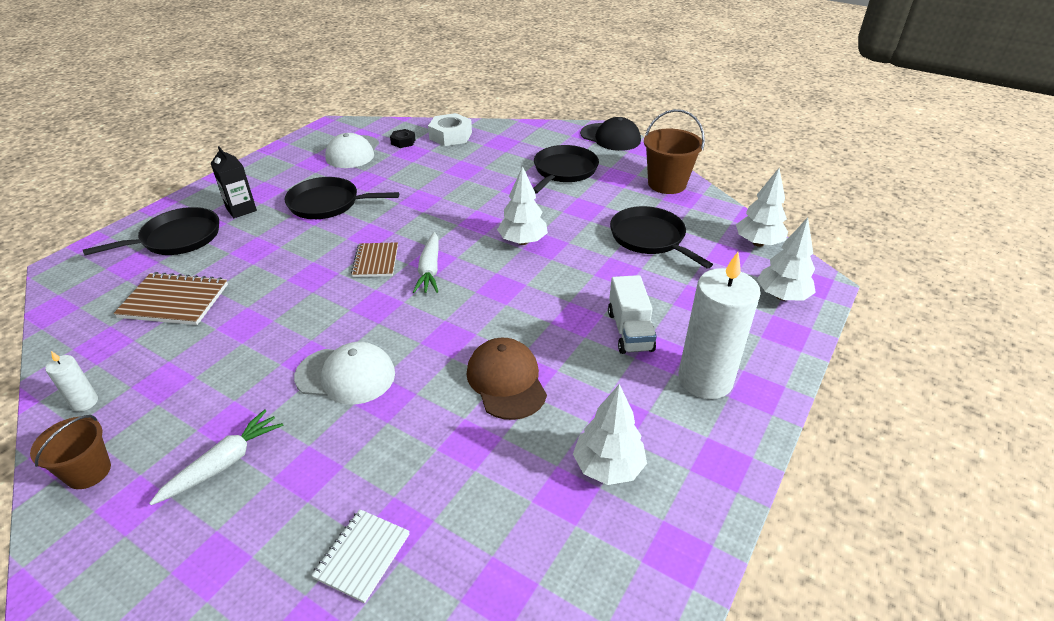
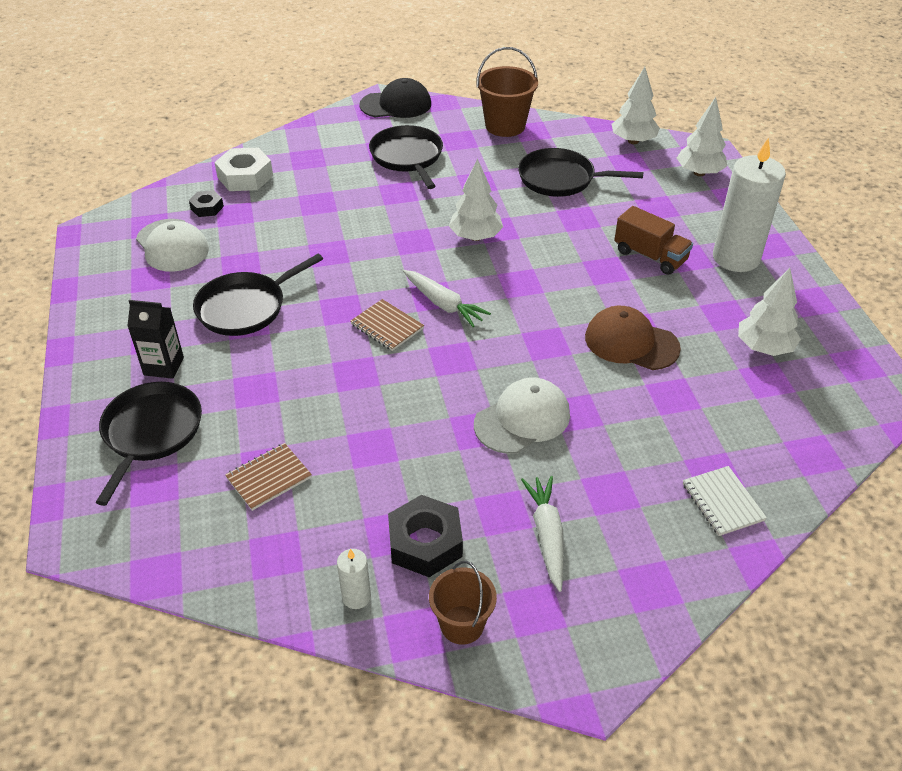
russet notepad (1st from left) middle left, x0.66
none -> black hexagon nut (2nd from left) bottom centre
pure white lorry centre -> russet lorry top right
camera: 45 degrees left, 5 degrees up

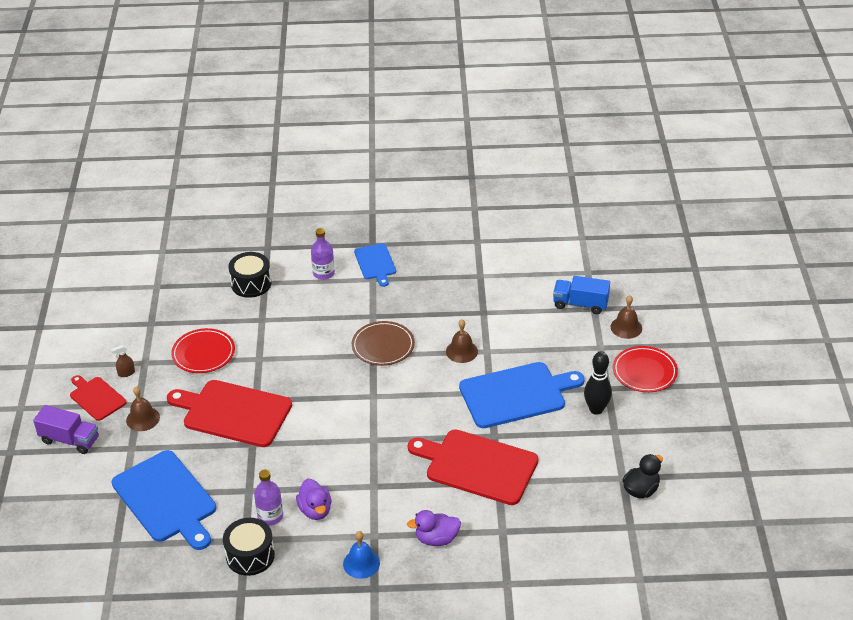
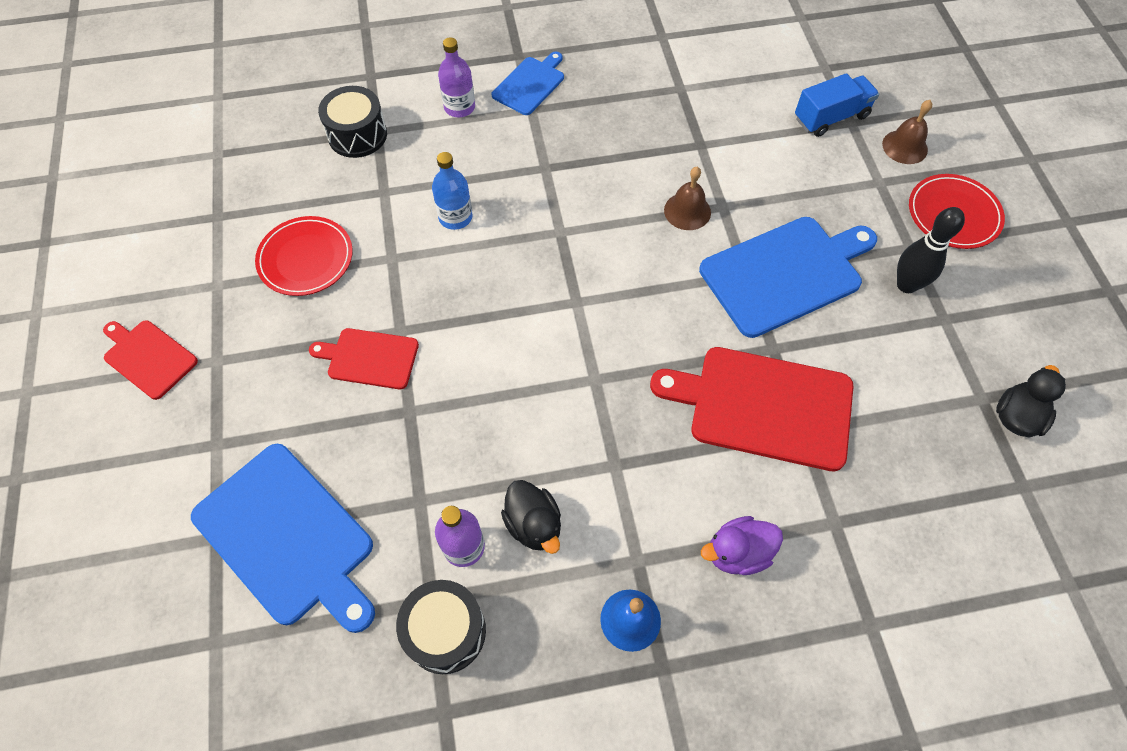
crimson cutting board (2nd from left) middle left, x0.55
none -> blue bottle top centre
blue cutting board (2nd from left) centre -> blue cutting board (2nd from left) top centre, 120 degrees counterclockwise
royal purple duck (1st from left) bottom centre -> black duck (1st from left) bottom centre
blue lorry middle right -> blue lorry top right, 150 degrees clockwise
royal purple lorry bottom left -> none
russet sprayer middle left -> none
russet hand bell (1st from left) middle left -> none
russet plate centre -> none
camera: 10 degrees left, 20 degrees up

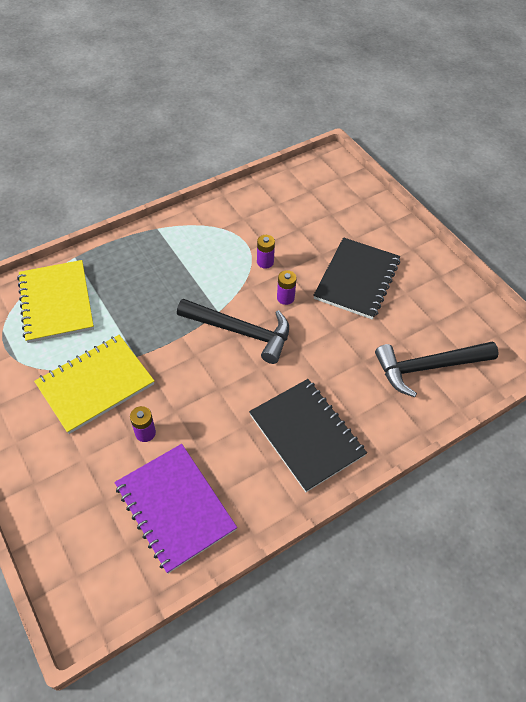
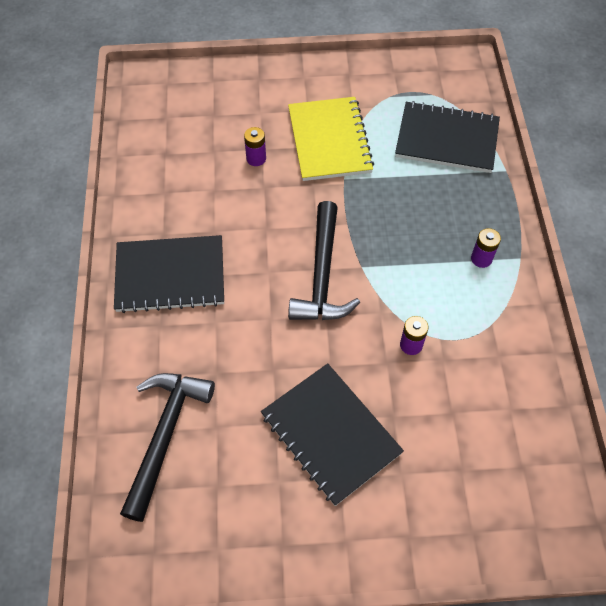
black carpenter's hammer (1st from left in the first image) centre -> black carpenter's hammer (2nd from left) centre, 45 degrees counterclockwise
bright yellow notepad (1st from left) middle left -> black notepad (3rd from left) top right
royal purple power cell (3rd from left) centre -> royal purple power cell (3rd from left) middle right, moved
royal purple notepad bottom left -> none
camera: 120 degrees right, 5 degrees up

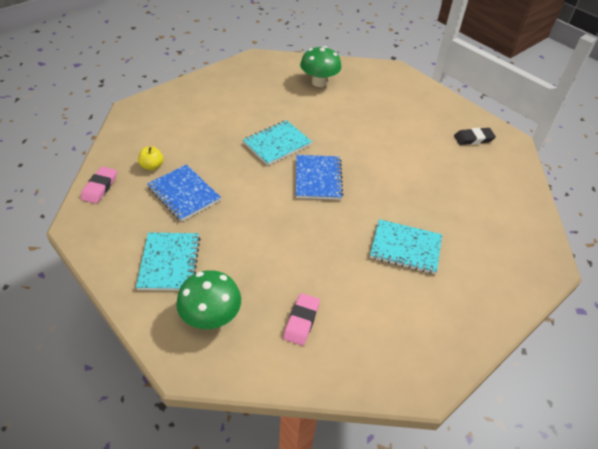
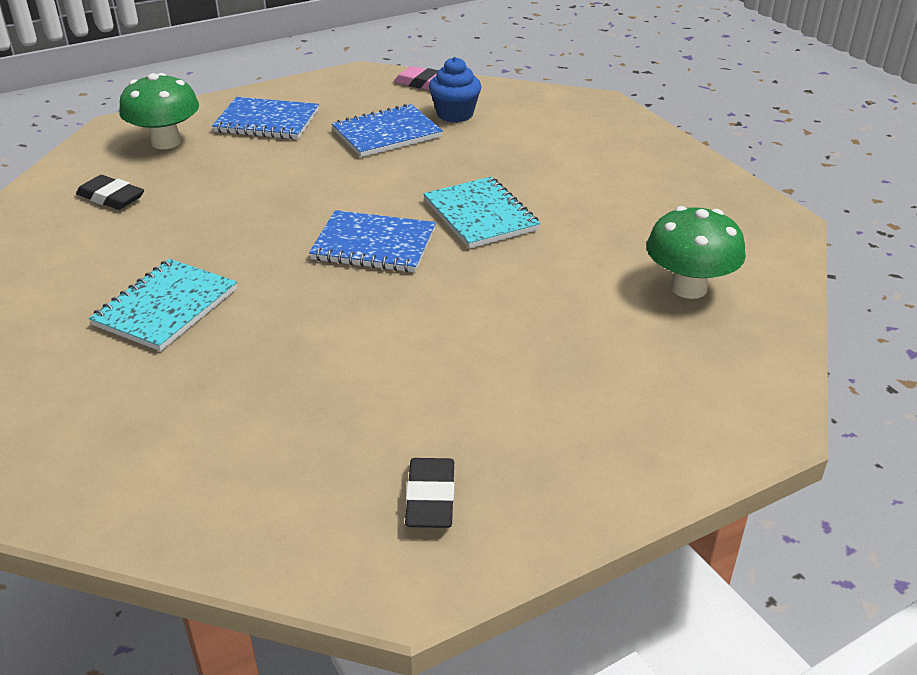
rosy pencil eraser (2nd from left) bottom centre -> black pencil eraser (1st from left) top left
teal notepad (1st from left) middle left -> blue notepad (1st from left) top left
bright yellow apple fruit middle left -> blue muffin top centre
camera: 105 degrees right, 10 degrees down

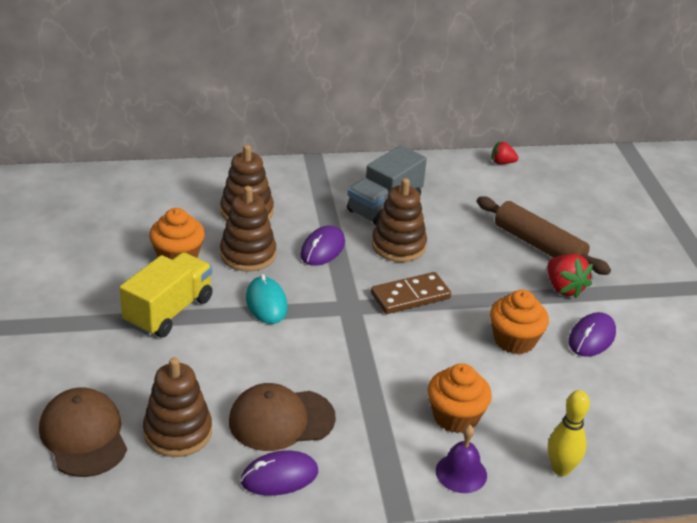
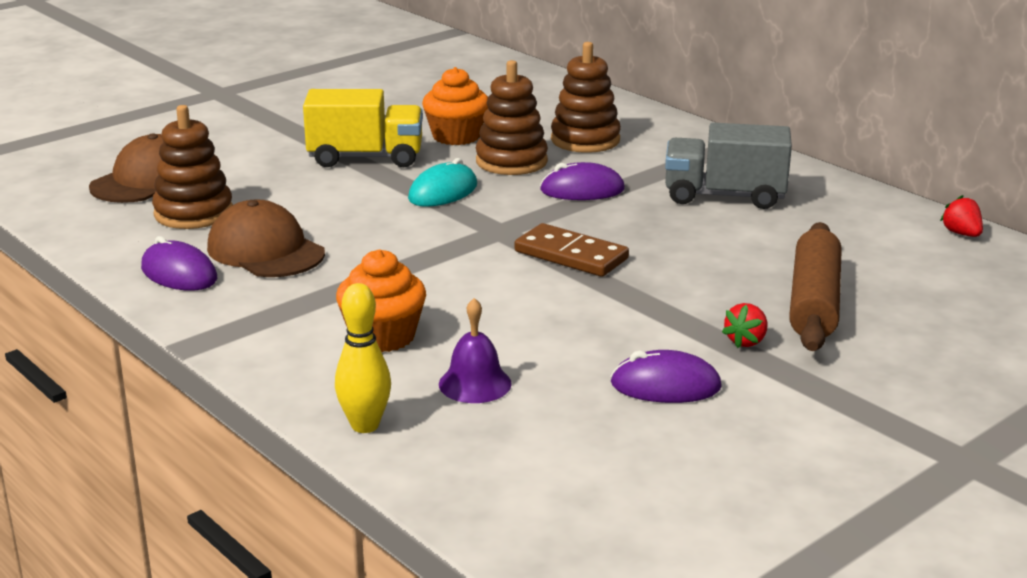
royal purple hand bell bottom centre -> royal purple hand bell centre, moved
crimson strawberry (2nd from left in the first image) middle right -> crimson strawberry (1st from left) middle right, x0.63
russet ring stacker (4th from left) centre -> none
bright orange muffin (3rd from left) middle right -> none
camera: 60 degrees right, 10 degrees down

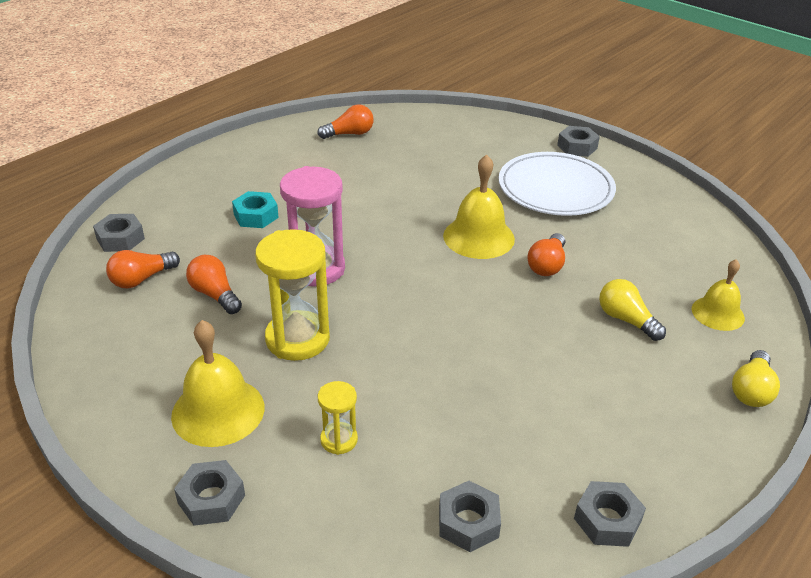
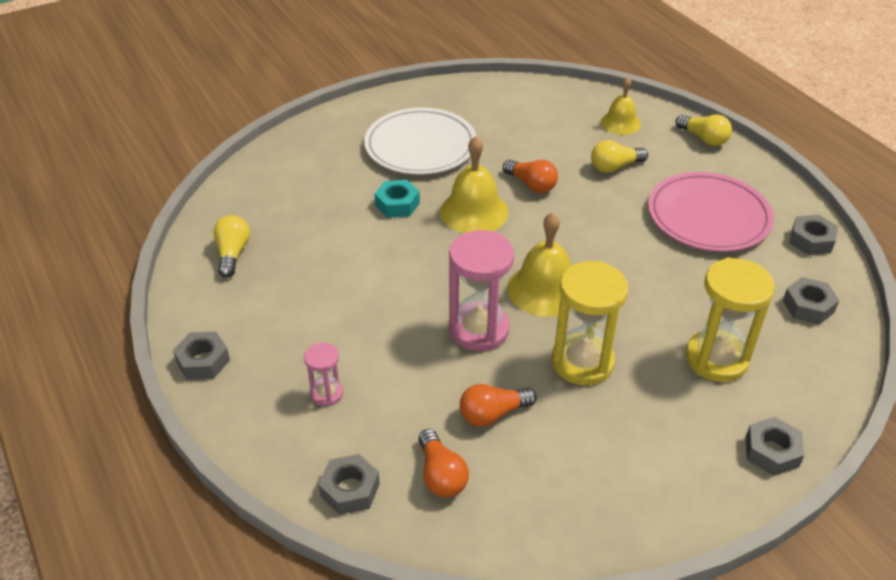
grey hexagon nut (4th from left in the first image) top right -> grey hexagon nut (1st from left) middle left, moved
bright orange bulb (3rd from left) top centre -> bright yellow bulb (1st from left) middle left
none -> rosy sand timer (1st from left) centre
teal hexagon nut middle left -> teal hexagon nut centre, moved
bright yellow hand bell (1st from left in the first image) middle left -> bright yellow hand bell (2nd from left) centre, moved
none -> rosy plate middle right
bright yellow sand timer (2nd from left) bottom centre -> bright yellow sand timer (2nd from left) middle right, x1.95
camera: 70 degrees left, 5 degrees up

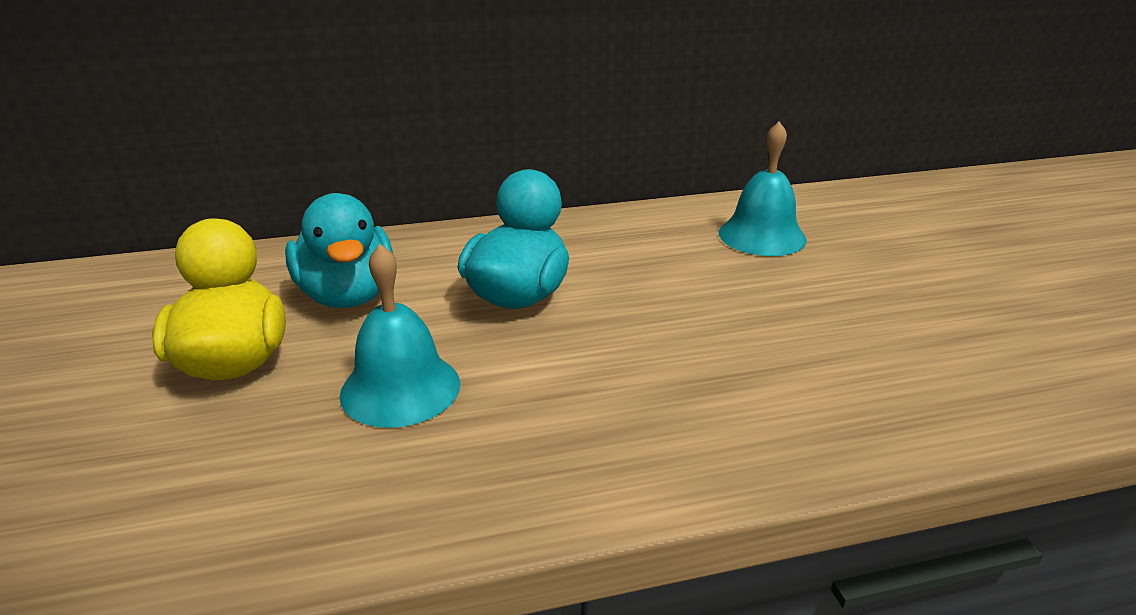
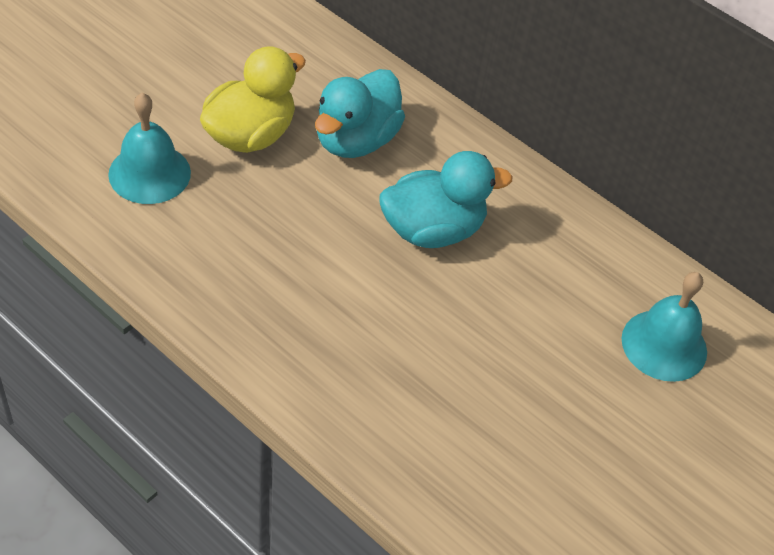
teal hand bell (1st from left) centre -> teal hand bell (1st from left) top left, moved
camera: 50 degrees right, 20 degrees up

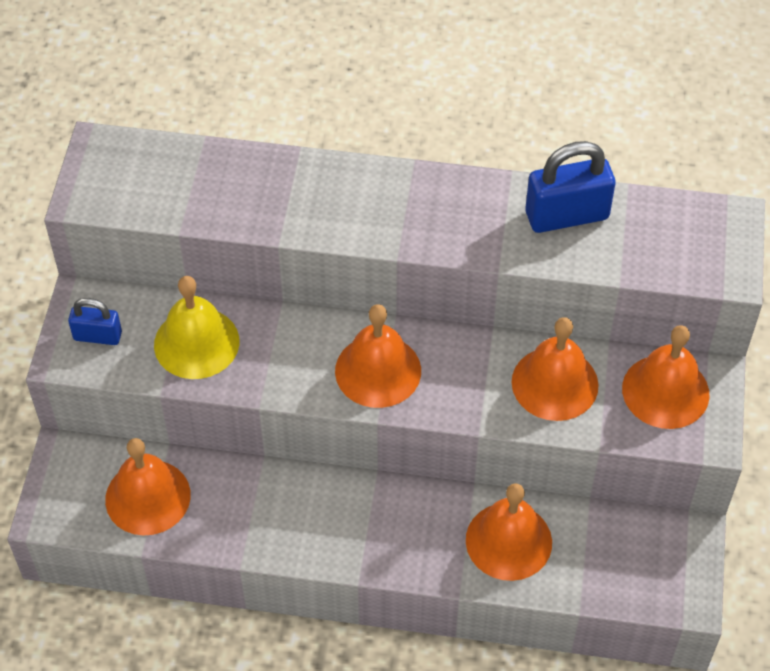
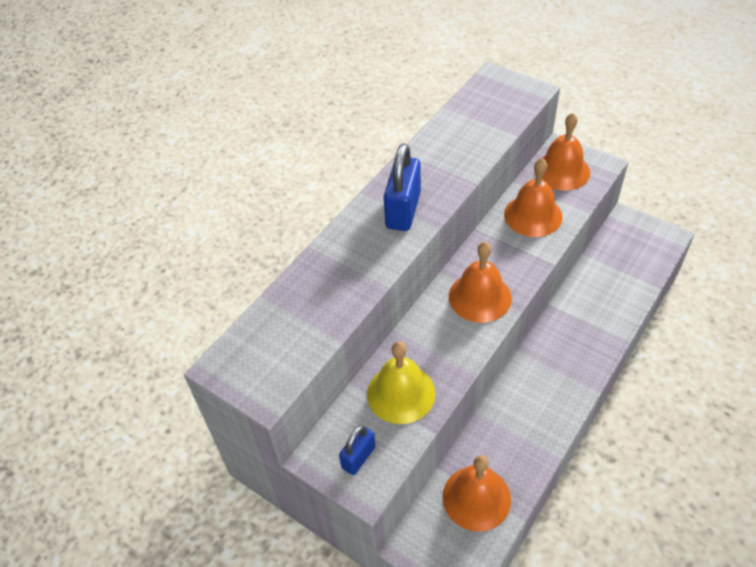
blue small lock (2nd from left) top right -> blue small lock (2nd from left) top centre, moved
bright orange hand bell (3rd from left) bottom centre -> none
camera: 60 degrees left, 5 degrees down

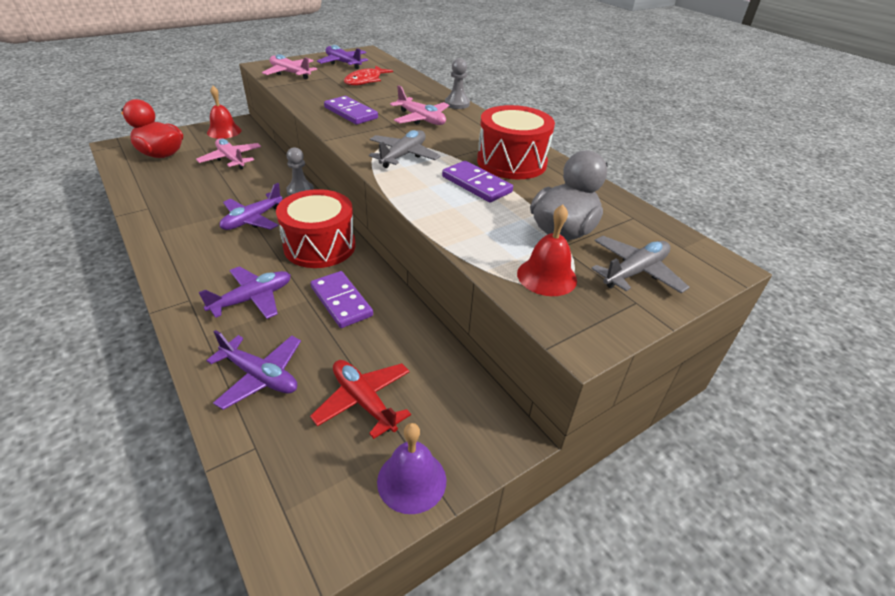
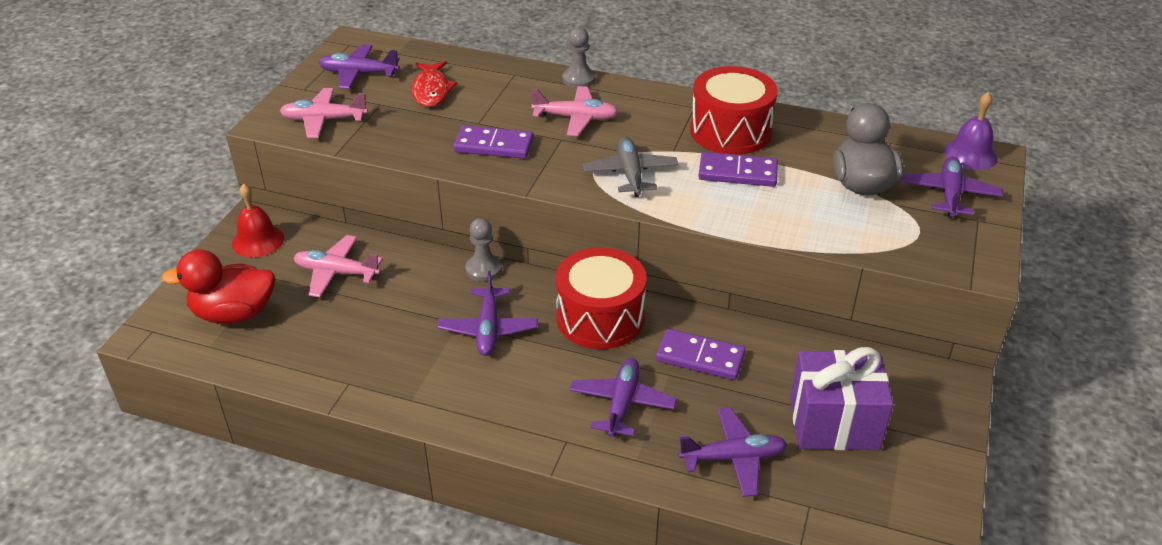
crimson aeroplane bottom centre -> royal purple present bottom right
grey aeroplane (2nd from left) middle right -> royal purple aeroplane (5th from left) middle right
royal purple hand bell bottom centre -> royal purple hand bell top right, moved
crimson hand bell (2nd from left) centre -> none
camera: 35 degrees left, 0 degrees up

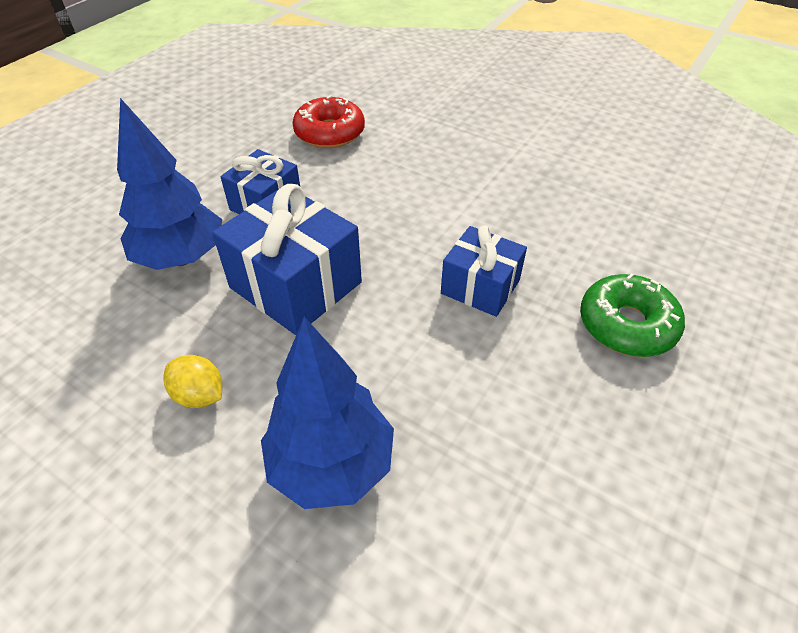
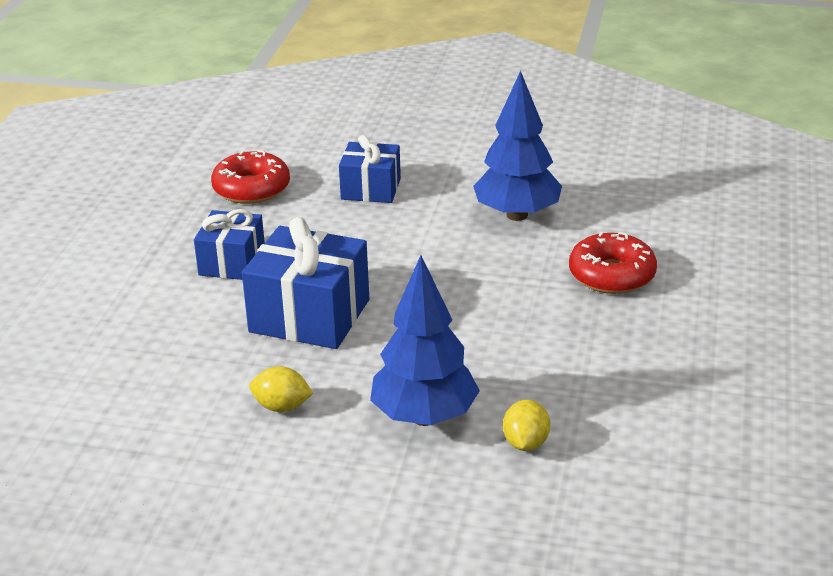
blue present (3rd from left) centre -> blue present (3rd from left) top centre, moved
blue tree (1st from left in the first image) top left -> blue tree (2nd from left) top centre, moved
none -> bright yellow lemon (2nd from left) bottom centre
leaf-green donut middle right -> crimson donut (2nd from left) middle right
camera: 20 degrees left, 15 degrees down

